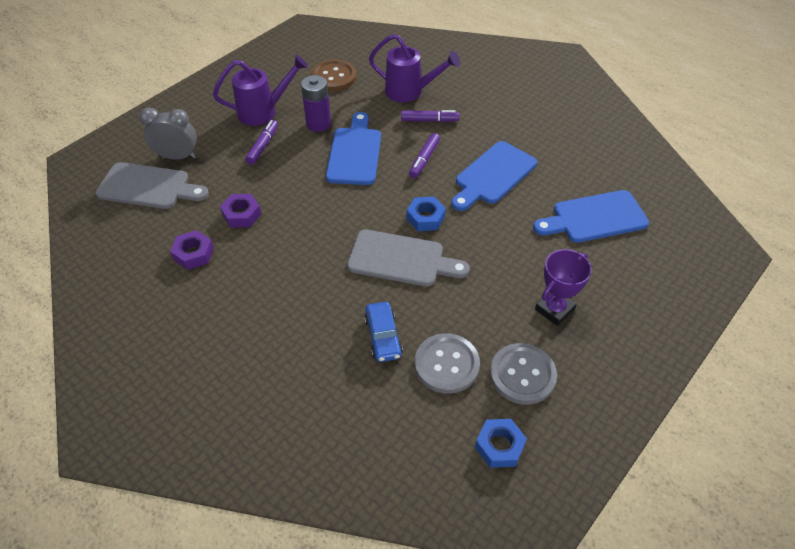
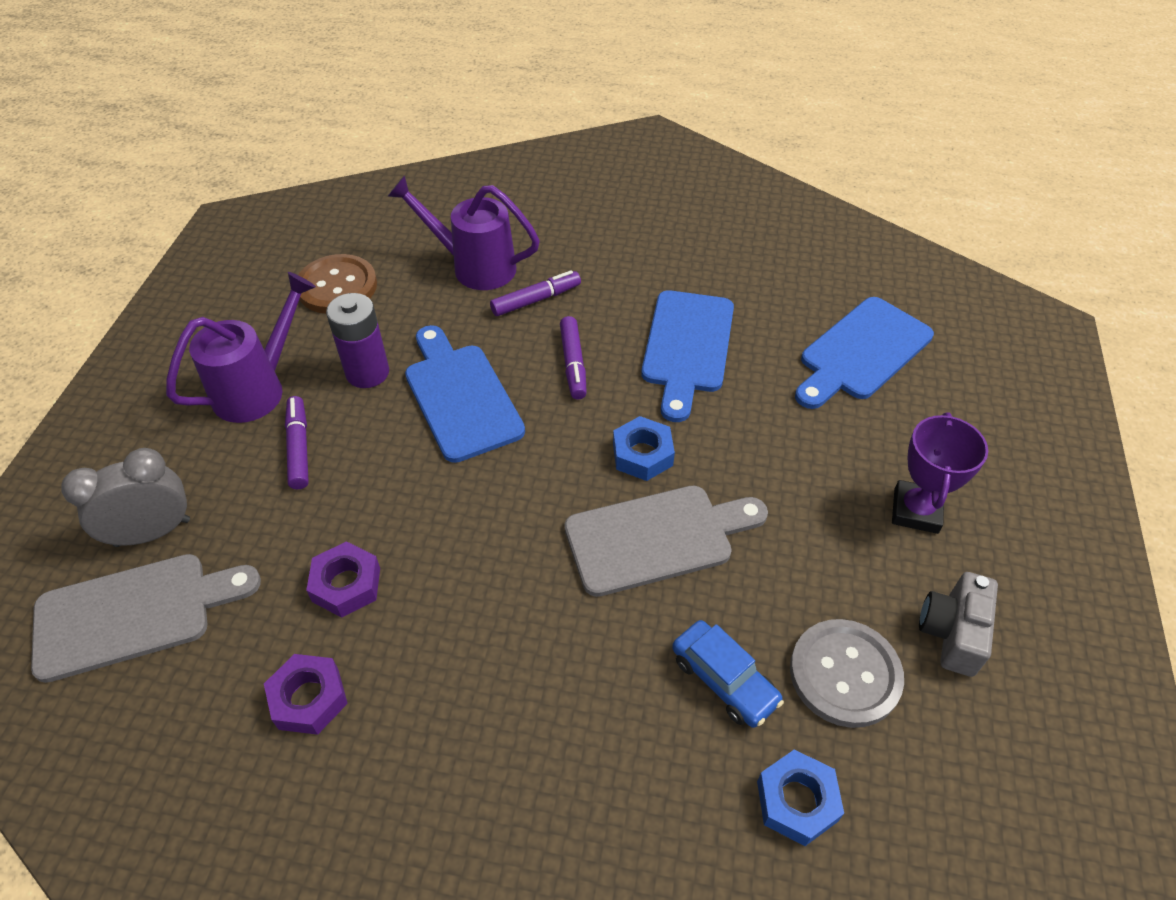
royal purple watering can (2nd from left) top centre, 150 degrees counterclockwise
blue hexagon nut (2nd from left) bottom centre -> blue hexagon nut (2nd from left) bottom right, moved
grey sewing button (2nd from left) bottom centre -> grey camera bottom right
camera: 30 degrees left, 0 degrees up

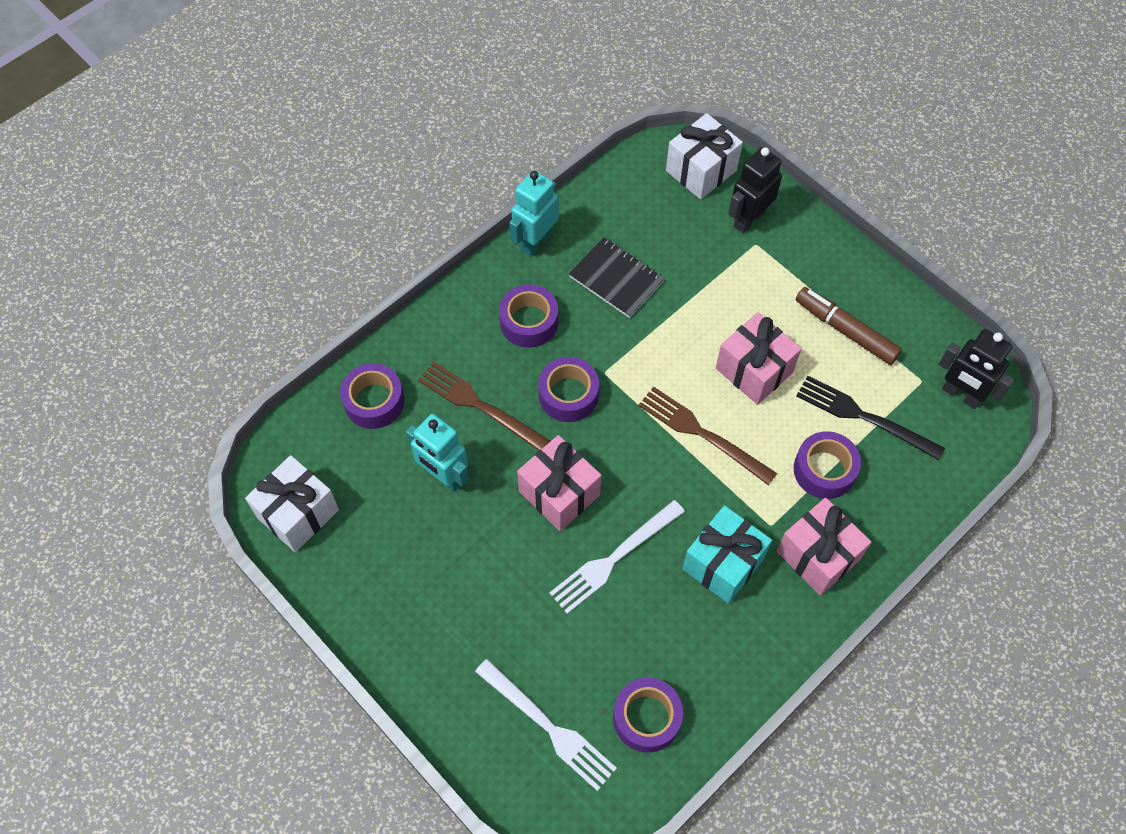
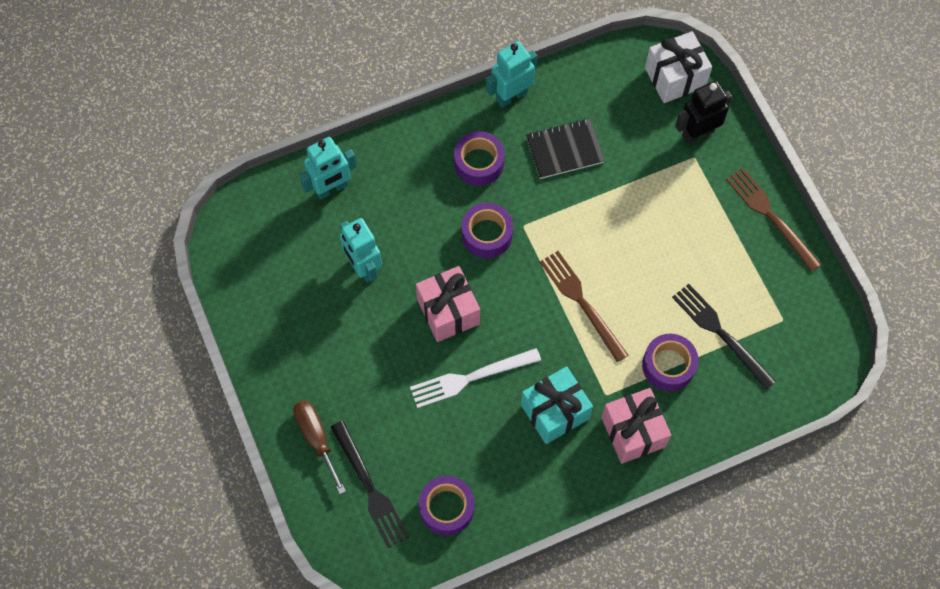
none -> russet flat screwdriver bottom centre
royal purple roll of tape (1st from left) middle left -> teal robot (1st from left) top centre
pure white dinner fork (1st from left) bottom centre -> black dinner fork (1st from left) bottom centre
black notepad top centre, 75 degrees counterclockwise
russet dinner fork (1st from left in the first image) centre -> russet dinner fork (2nd from left) middle right, moved
pure white present (1st from left) middle left -> none
rosy present (2nd from left) middle right -> none
russet marker pen middle right -> none
black robot (2nd from left) middle right -> none
camera: 20 degrees right, 5 degrees up

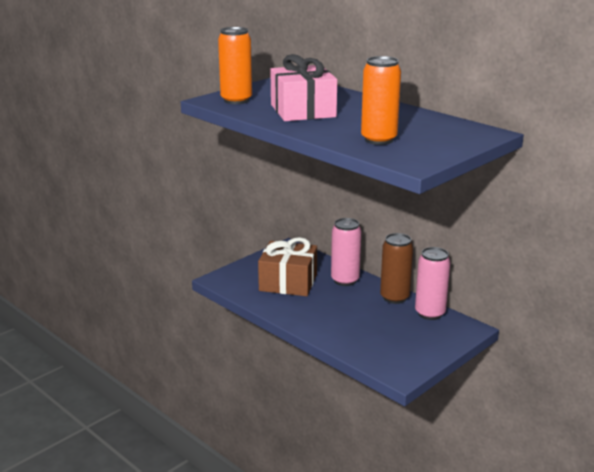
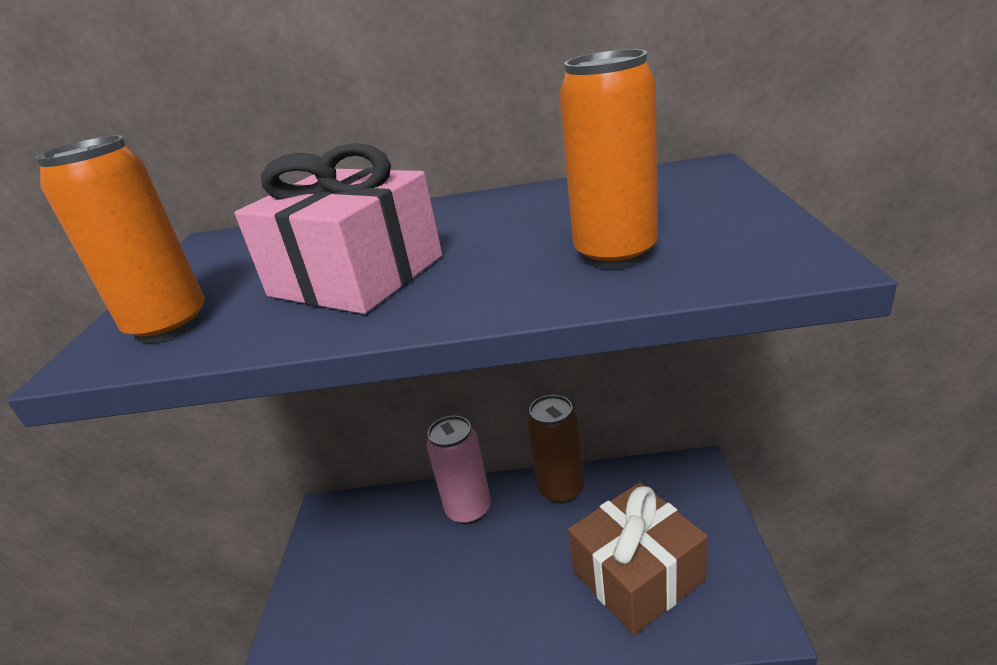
russet present centre -> russet present bottom centre, moved
rosy soda can (2nd from left) middle right -> none
camera: 40 degrees left, 5 degrees up

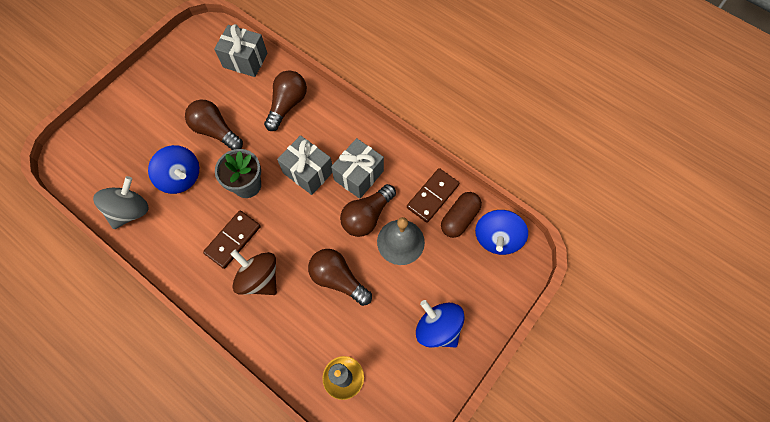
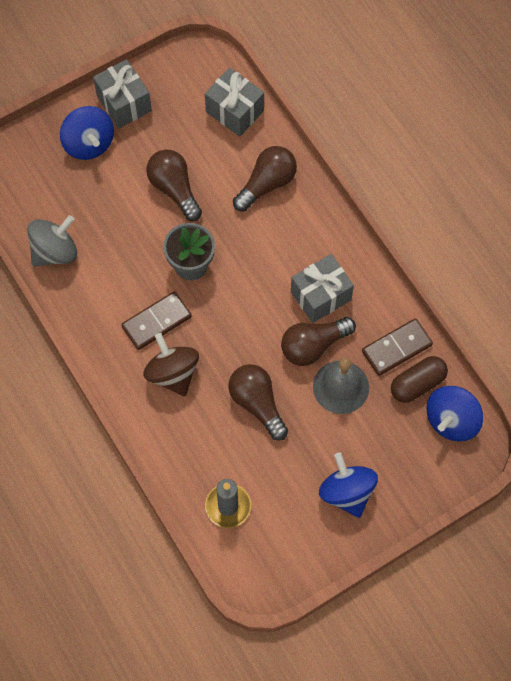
blue spinning top (1st from left) middle left -> blue spinning top (1st from left) top left, moved
grey present (2nd from left in the first image) centre -> grey present (1st from left) top left, moved
camera: 20 degrees right, 0 degrees up

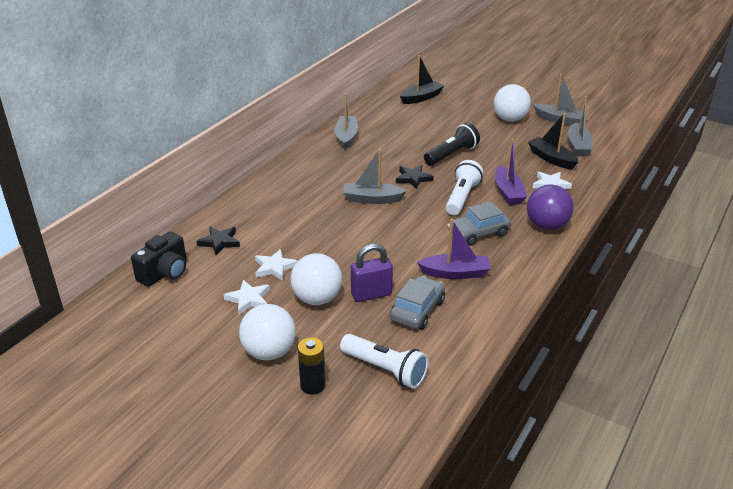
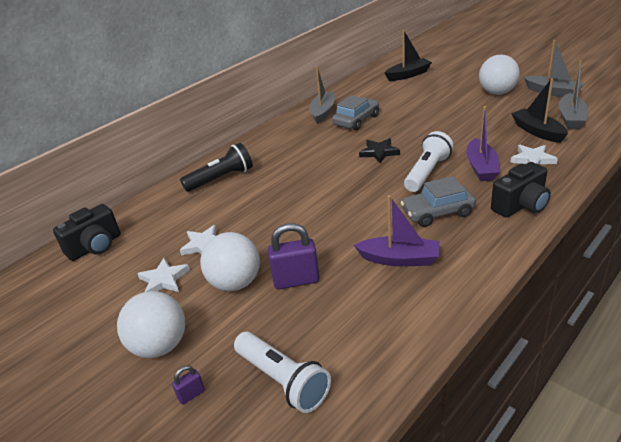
black power cell bottom centre -> royal purple small lock (1st from left) bottom left
black flashlight top centre -> black flashlight centre, moved
grey toy car (1st from left) centre -> grey toy car (1st from left) top centre, moved
royal purple sphere middle right -> black camera (2nd from left) middle right
black five-pointed star (1st from left) middle left -> none
grey toy boat (2nd from left) centre -> none
camera: 15 degrees right, 0 degrees up

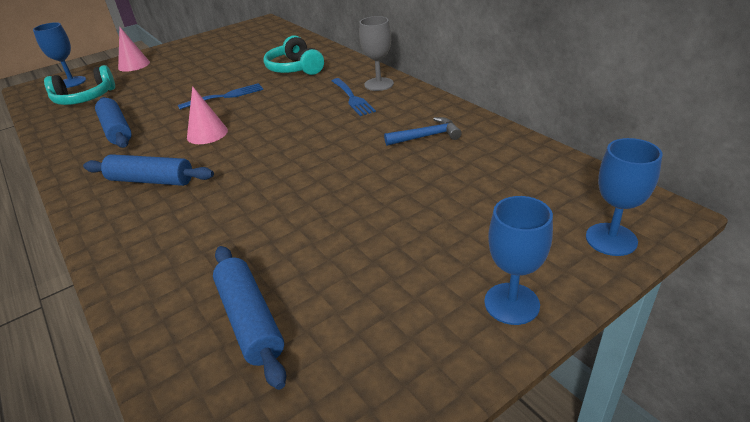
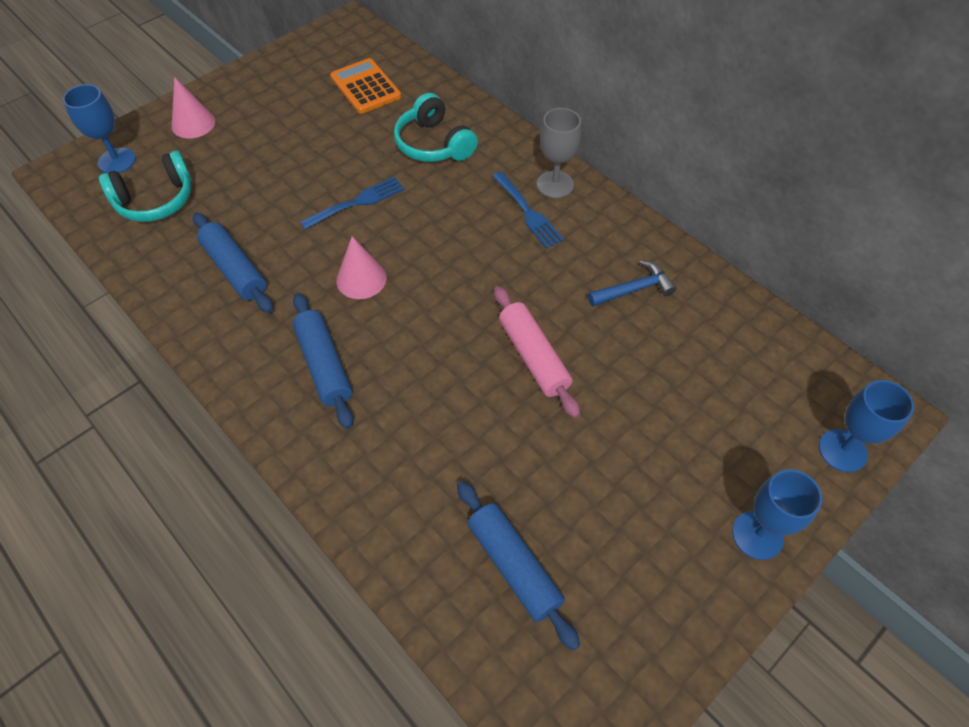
blue rolling pin (2nd from left) middle left, 60 degrees clockwise
none -> bright orange adding machine top centre
none -> rosy rolling pin centre
camera: 10 degrees left, 20 degrees up

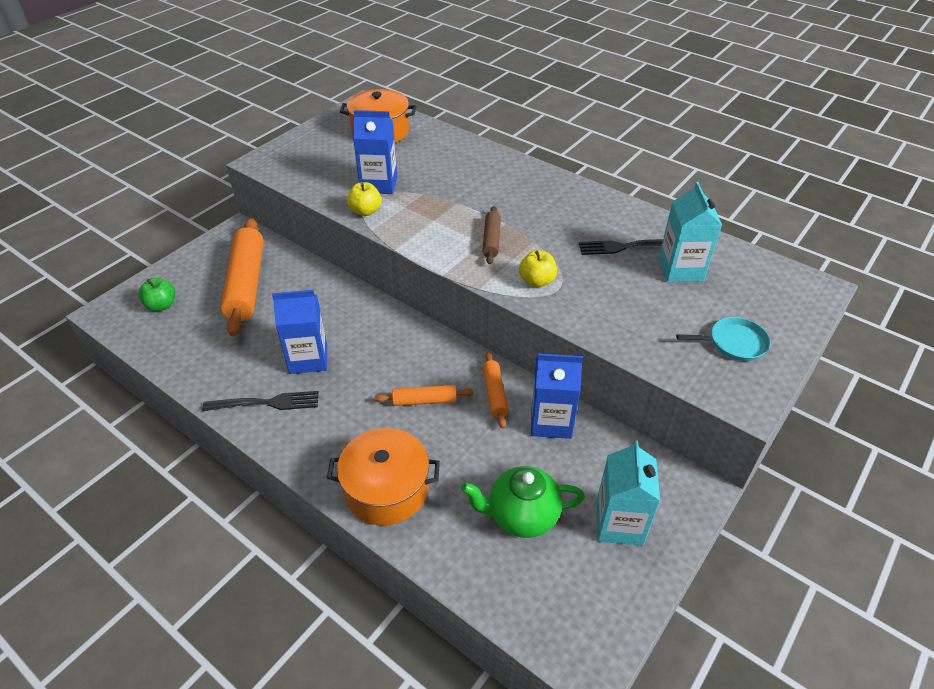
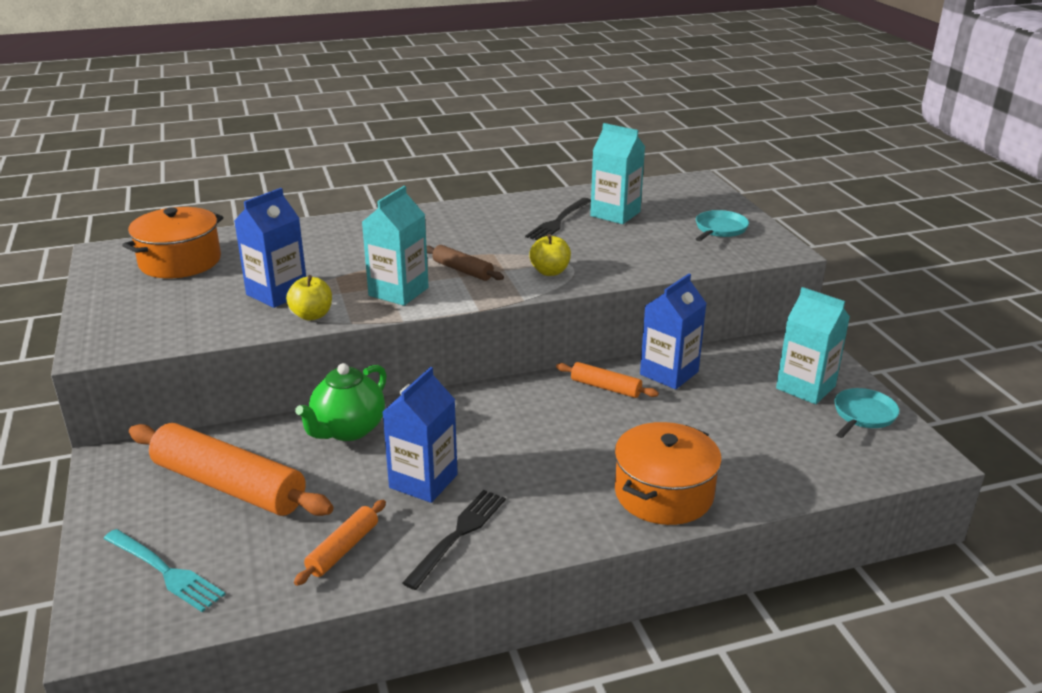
leaf-green apple fruit middle left -> teal dinner fork bottom left
bright orange rolling pin (2nd from left) centre -> bright orange rolling pin (2nd from left) bottom left, moved
leaf-green teapot bottom centre -> leaf-green teapot middle left, moved
none -> teal juice carton (1st from left) centre
none -> teal pan (2nd from left) middle right
camera: 55 degrees left, 15 degrees down

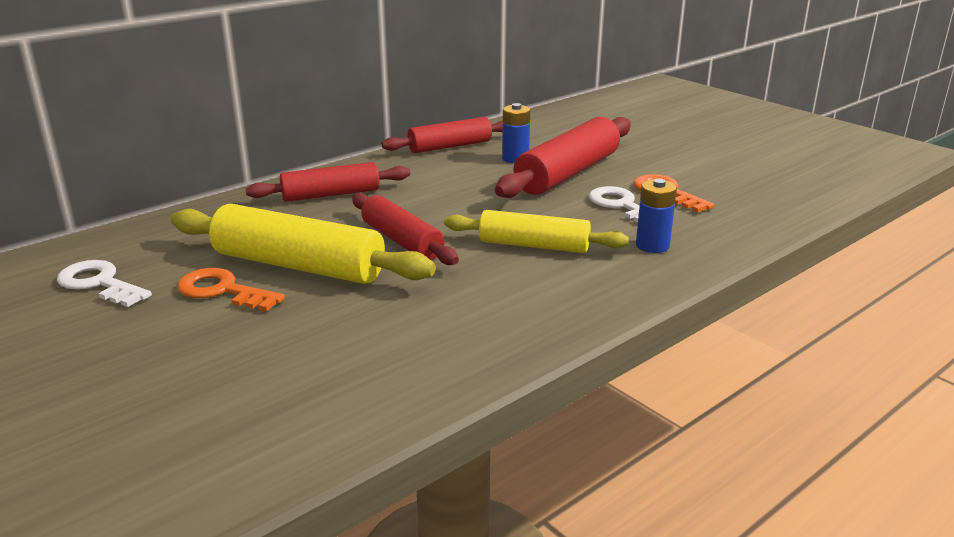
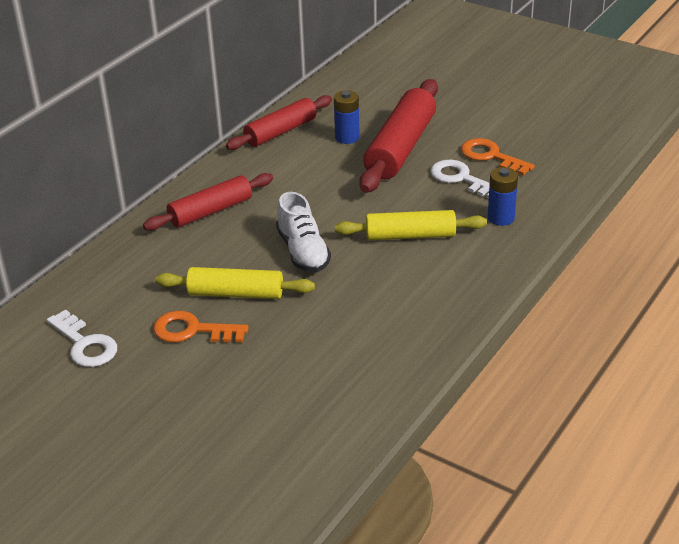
pure white door key (1st from left) middle left, 150 degrees counterclockwise
bright yellow rolling pin (1st from left) middle left -> bright yellow rolling pin (1st from left) centre, x0.65
crimson rolling pin (2nd from left) centre -> pure white lace-up shoe centre
camera: 15 degrees left, 10 degrees up

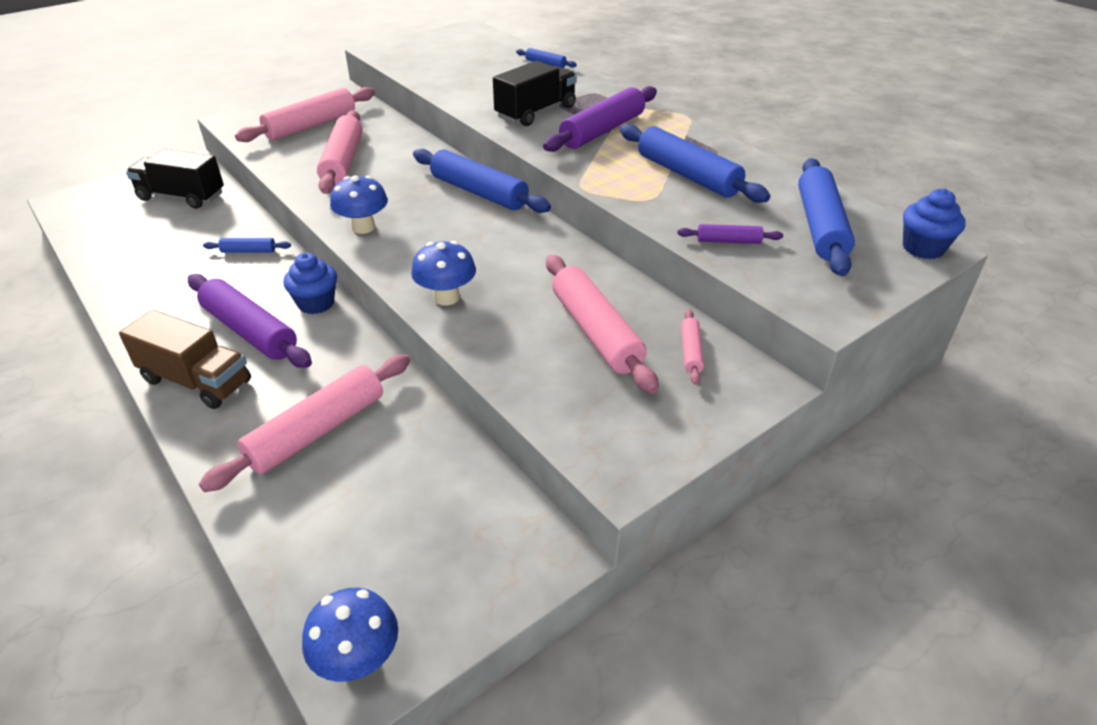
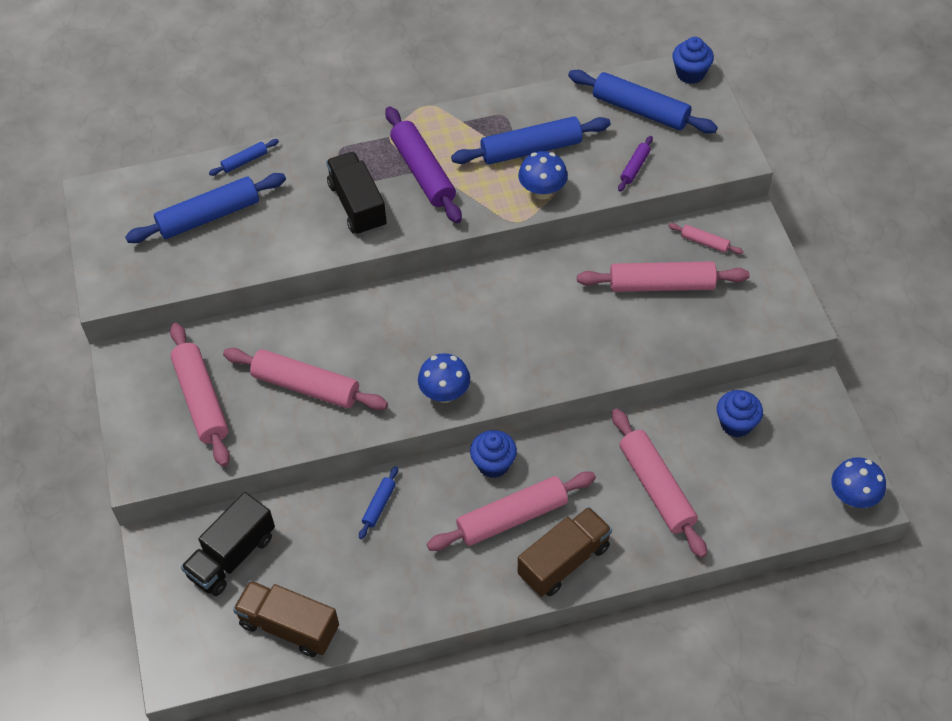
blue rolling pin (2nd from left in the first image) top centre -> blue rolling pin (1st from left) top left, moved
none -> russet lorry (1st from left) bottom left
royal purple rolling pin (1st from left) middle left -> rosy rolling pin (3rd from left) bottom centre
blue fungus (3rd from left in the first image) centre -> blue fungus (2nd from left) top centre, moved
none -> blue muffin (3rd from left) middle right
camera: 65 degrees left, 15 degrees up

